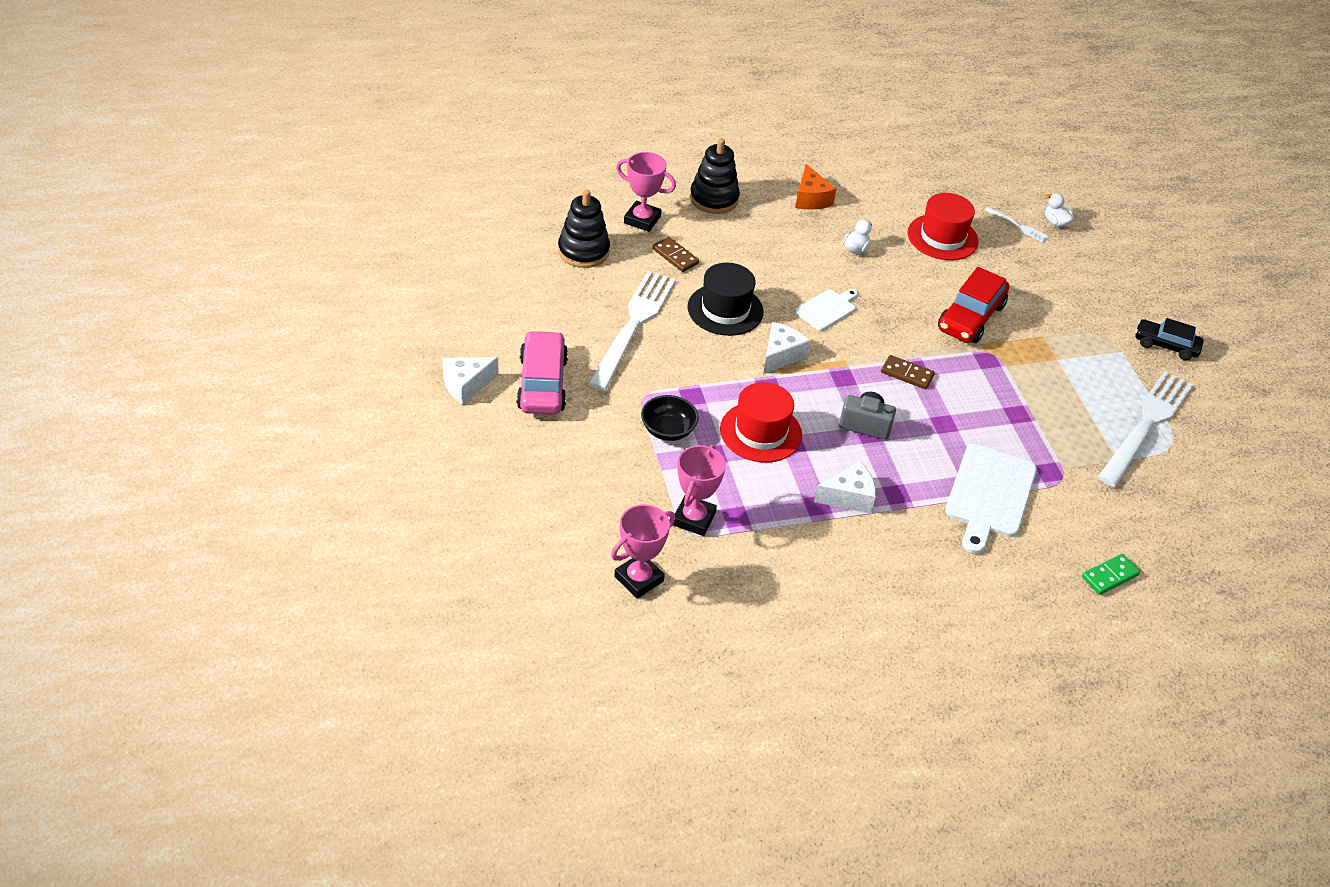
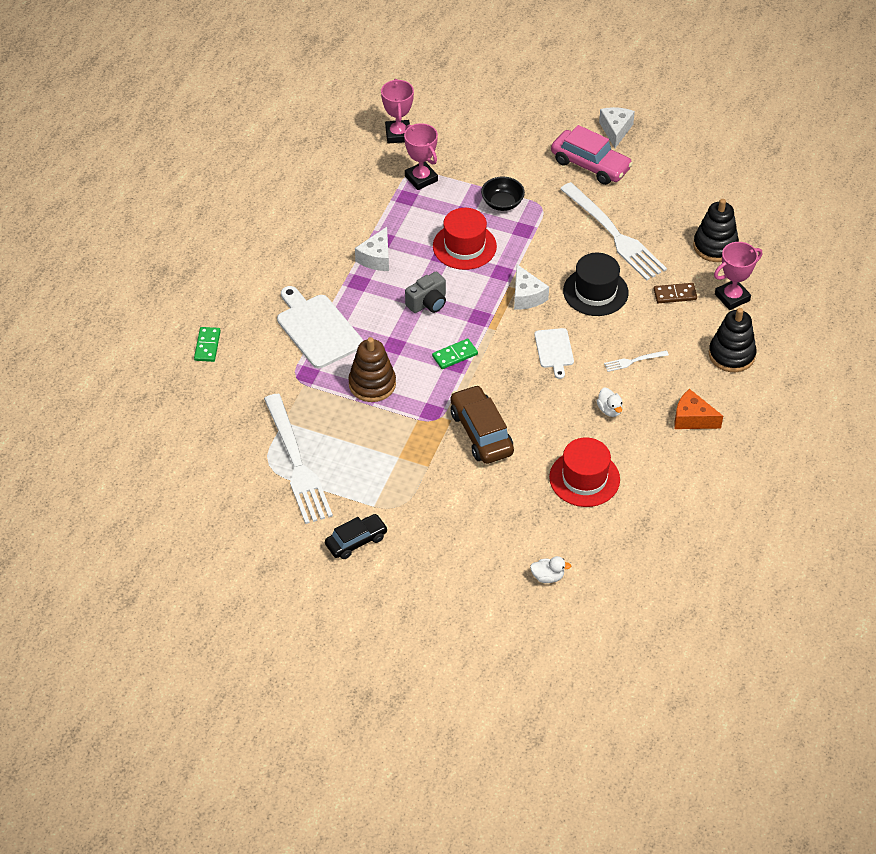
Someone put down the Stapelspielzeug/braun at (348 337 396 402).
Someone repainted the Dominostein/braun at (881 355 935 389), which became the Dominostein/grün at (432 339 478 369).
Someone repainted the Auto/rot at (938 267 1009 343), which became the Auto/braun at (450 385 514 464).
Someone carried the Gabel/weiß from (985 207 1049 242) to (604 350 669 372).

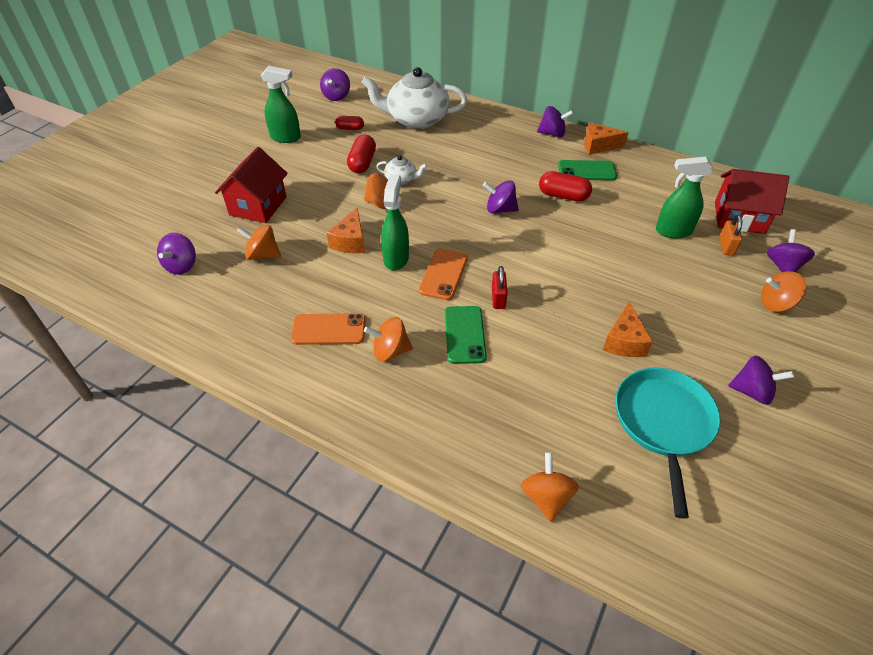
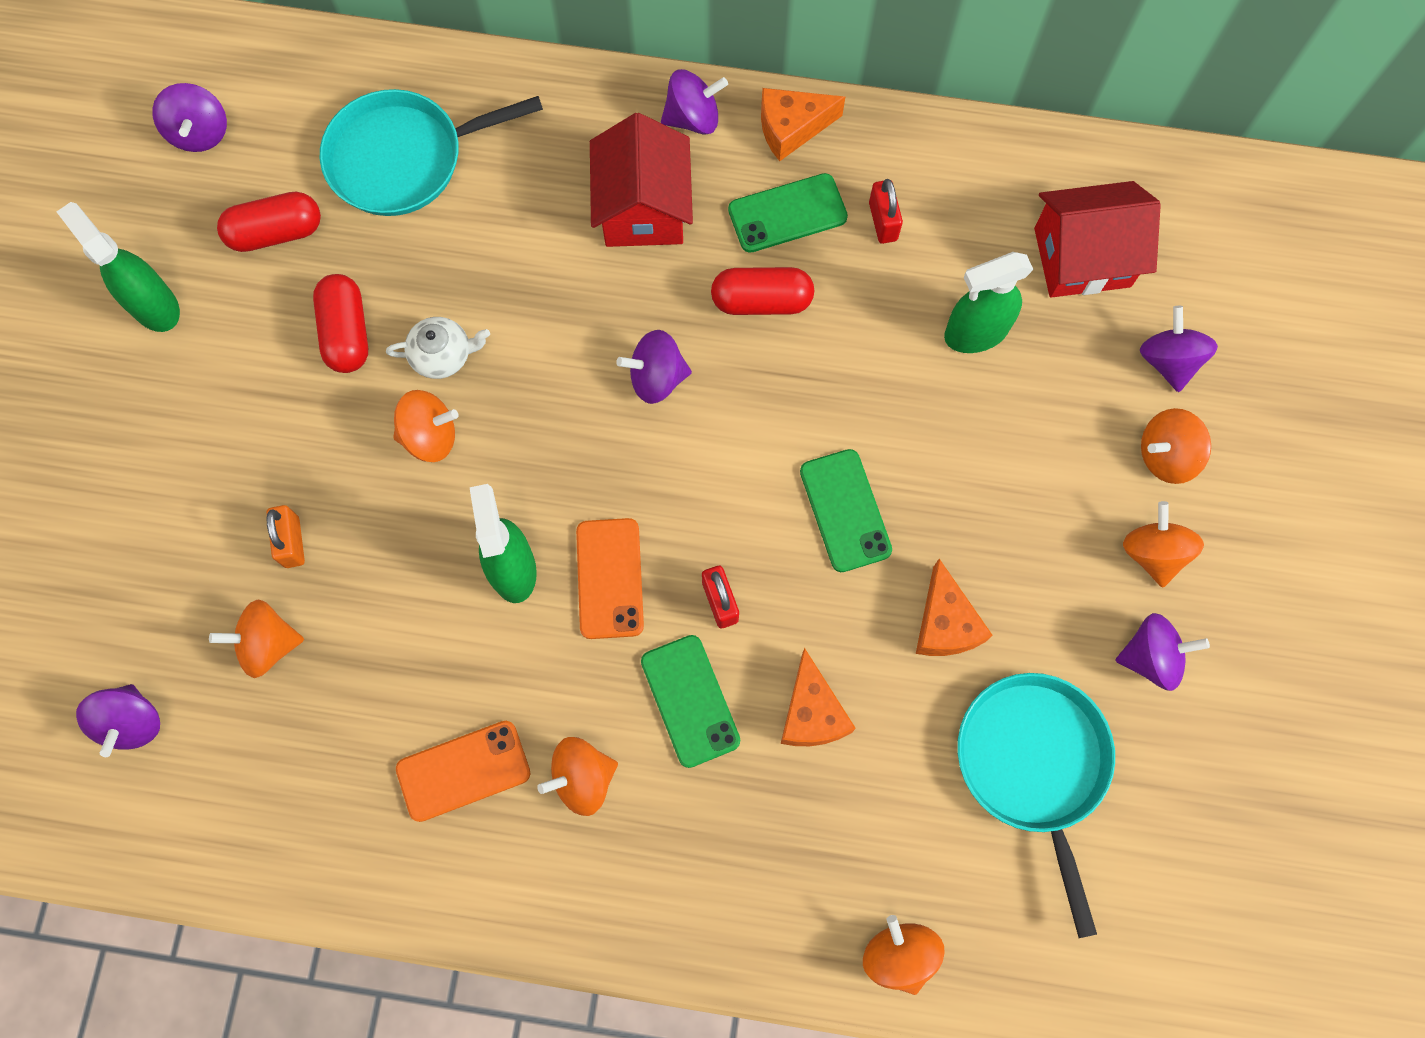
Someone rotated the Sprühflasche/grün at (261 66 301 143) by 120 degrees counterclockwise.
Someone scaled the Kapsel/rot at (335 116 364 130) by 1.61.
Someone carried the Vorhängeschloss/orange from (719 215 743 256) to (267 505 305 568).
Someone swapped the Teekanne/weiß at (362 67 468 129) for the Pfanne/türkis at (320 89 543 216).
Someone carried the Haus/rot from (215 147 288 223) to (590 113 693 247).
Someone carried the Käse/orange from (327 208 365 253) to (781 648 856 746).
Someone put down the Handy/grün at (800 449 892 572).
Someone put down the Vorhängeschloss/rot at (869 179 903 244).
Someone put down the Kreisel/orange at (1123 501 1204 588).

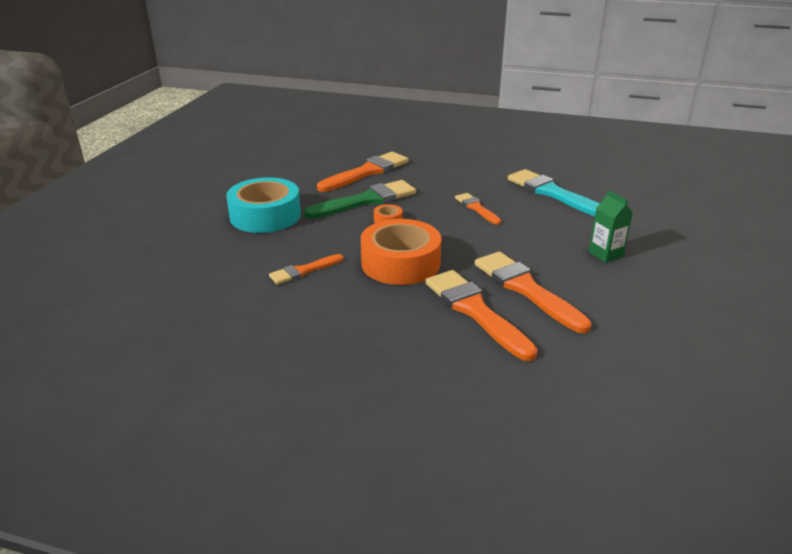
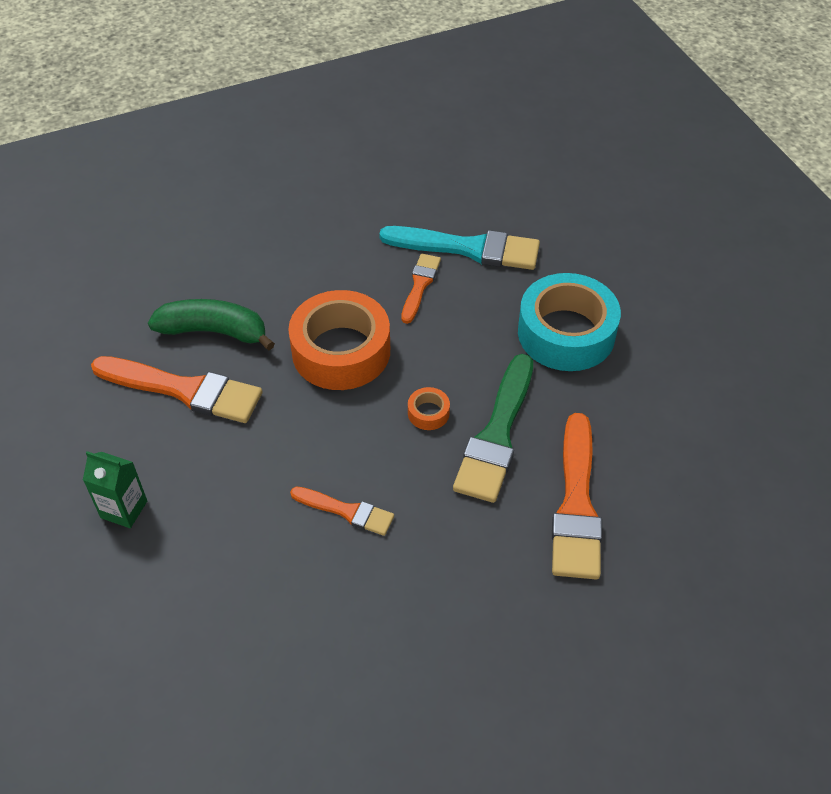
Someone swapped the Pinsel/orange at (425 270 538 361) for the Banane/grün at (148 299 275 350).
Someone carried the Pinsel/türkis from (508 169 599 216) to (379 226 540 270).

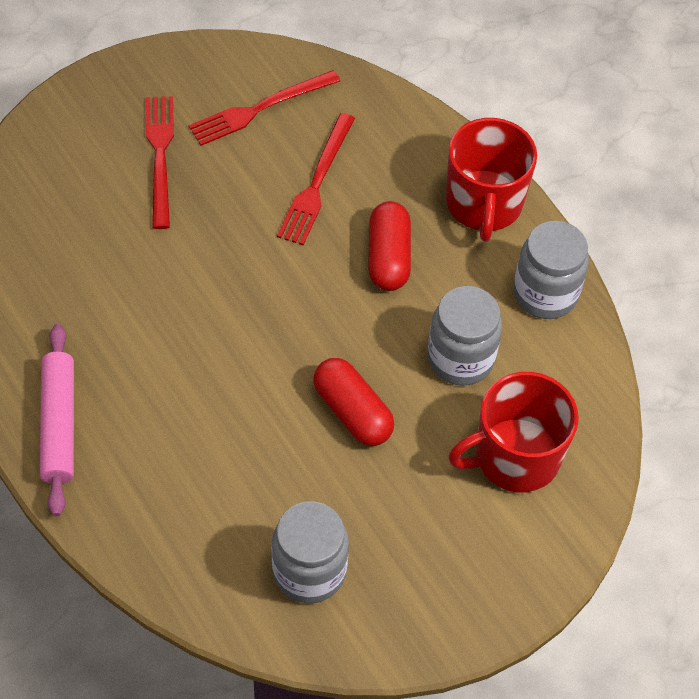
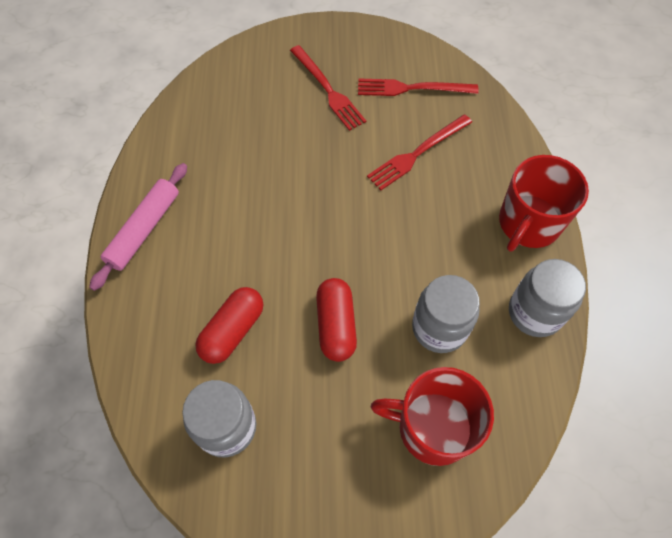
Someone carried the Kapsel/rot from (368 201 411 291) to (195 287 263 364).
Someone rotated the Gabel/rot at (146 96 174 229) by 120 degrees clockwise.

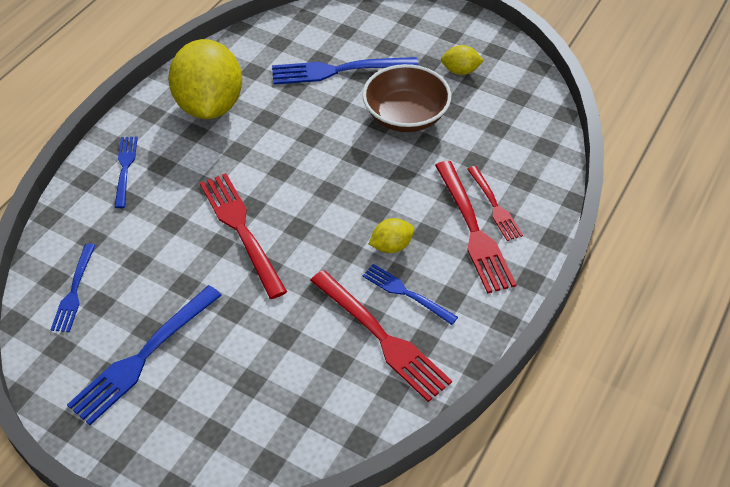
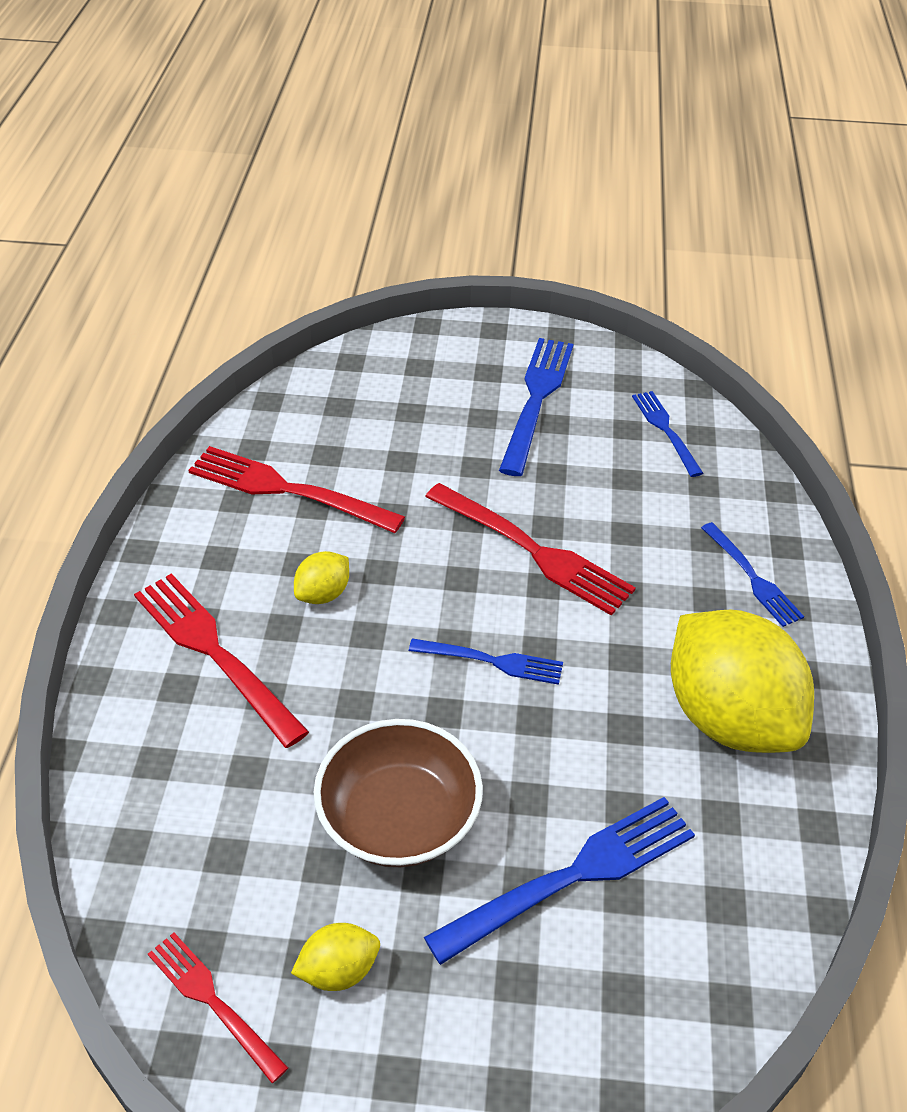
Someone carried the Gabel/rot from (467 166 523 241) to (148 933 288 1083).
Someone carried the Gabel/blau from (362 264 458 325) to (409 638 563 685).

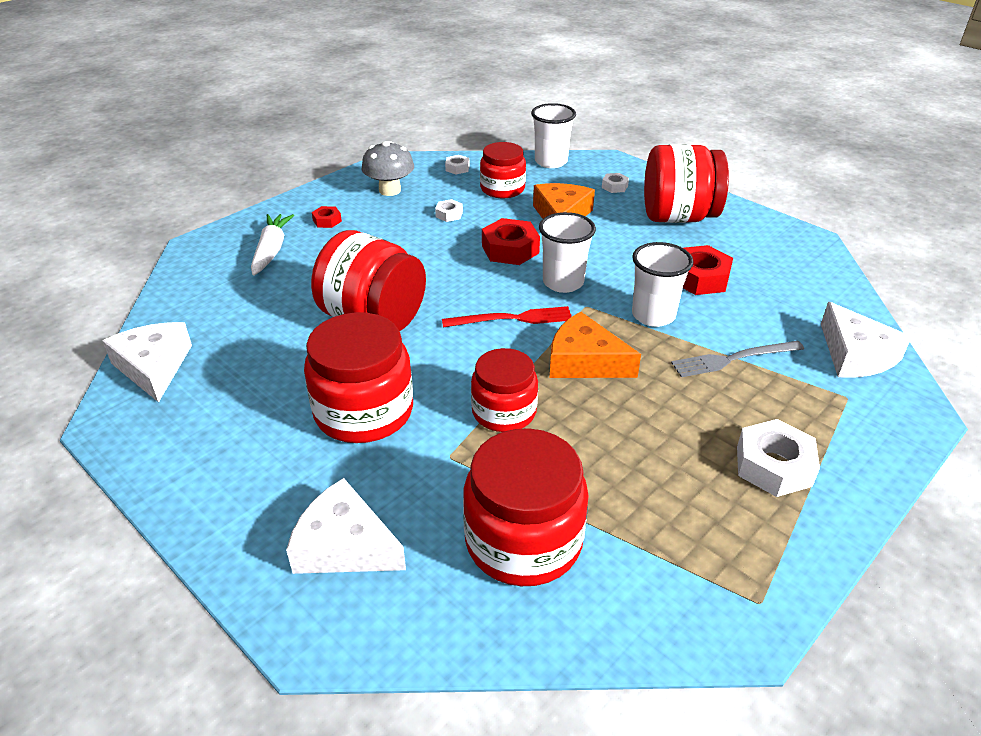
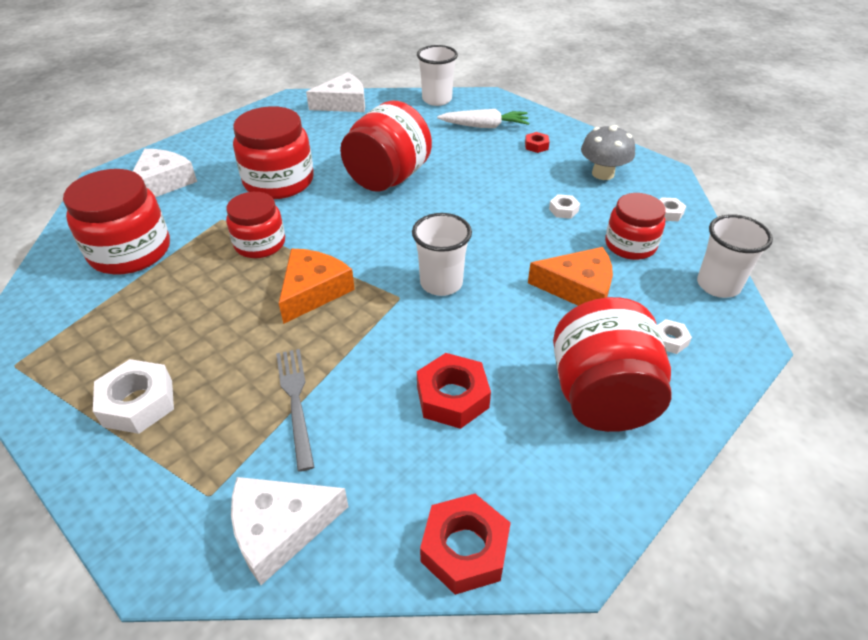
Someone carried the Becher/weiß from (632 242 694 327) to (417 45 458 106).
Someone carried the Sechskantmutter/rot from (482 218 540 265) to (420 494 511 595).
Someone took away the Gabel/rot at (442 306 571 327).

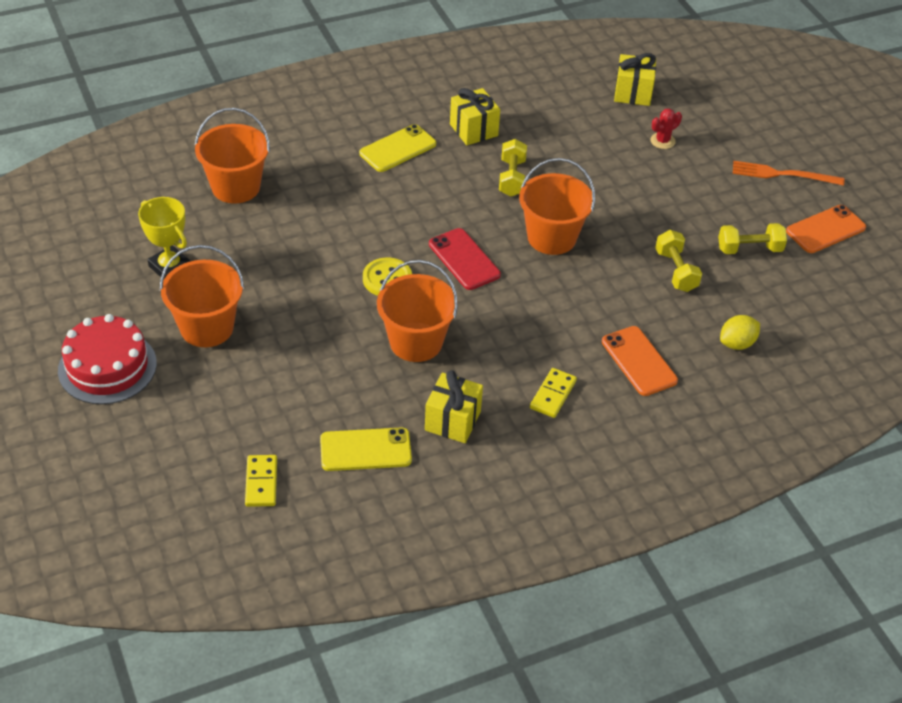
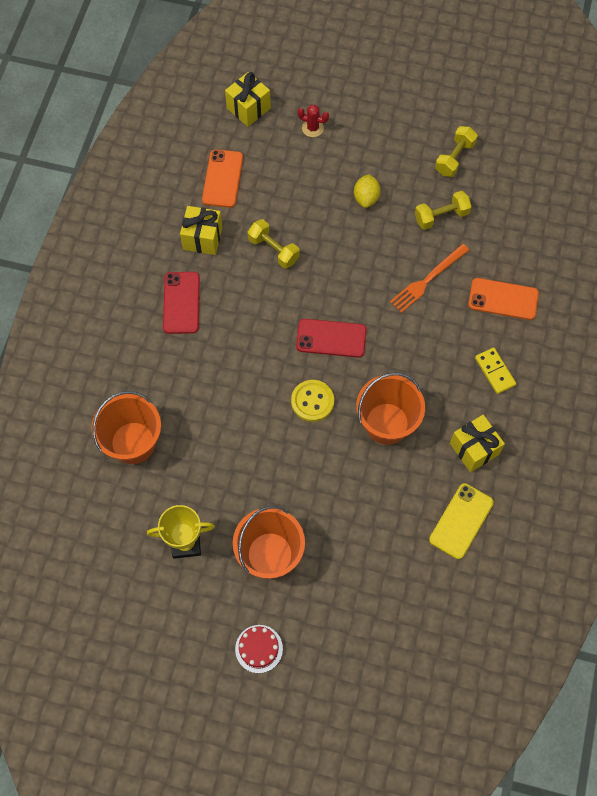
Someone repainted the Handy/gelb at (359 124 436 172), which became the Handy/rot at (163 272 200 334).
Someone carried the Handy/orange from (786 205 866 253) to (202 149 243 208).
Someone scaled the Kuchen/rot at (58 314 157 404) by 0.56.
Someone rotated the Kaktus/rot at (650 108 682 149) by 75 degrees counterclockwise.
Someone carried the Zitrone/gelb from (720 315 760 350) to (354 174 381 208).
Someone carried the Gabel/orange from (733 161 844 186) to (390 244 469 313).
Someone rotated the Hantel/gelb at (655 230 702 292) by 45 degrees counterclockwise.
Someone took away the Dominostein/gelb at (245 455 277 507).
Someone took away the Eimer/orange at (519 158 595 255).

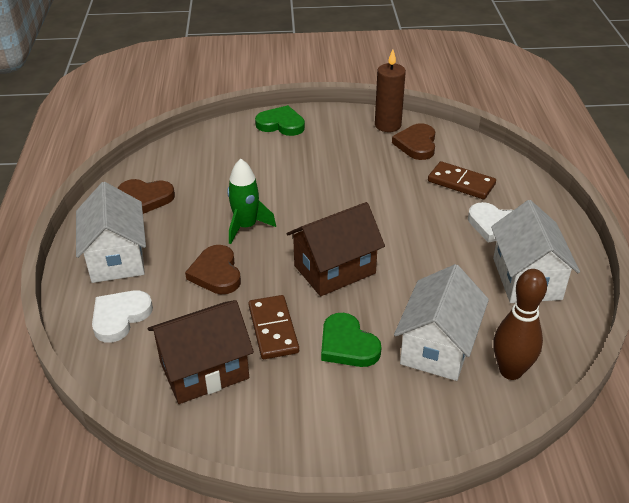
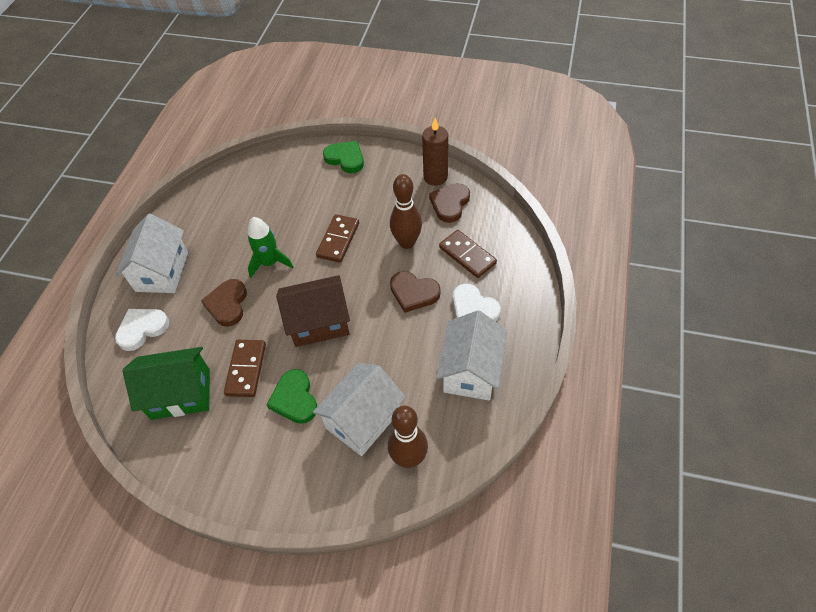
Someone repainted the Haus/braun at (147 300 254 404), which became the Haus/grün at (122 347 210 420).
Someone put down the Dominostein/braun at (316 214 359 263).
Someone put down the Bowlingkegel/braun at (390 174 422 249).
Someone carried the Herz/braun from (118 179 175 214) to (390 271 441 313).

